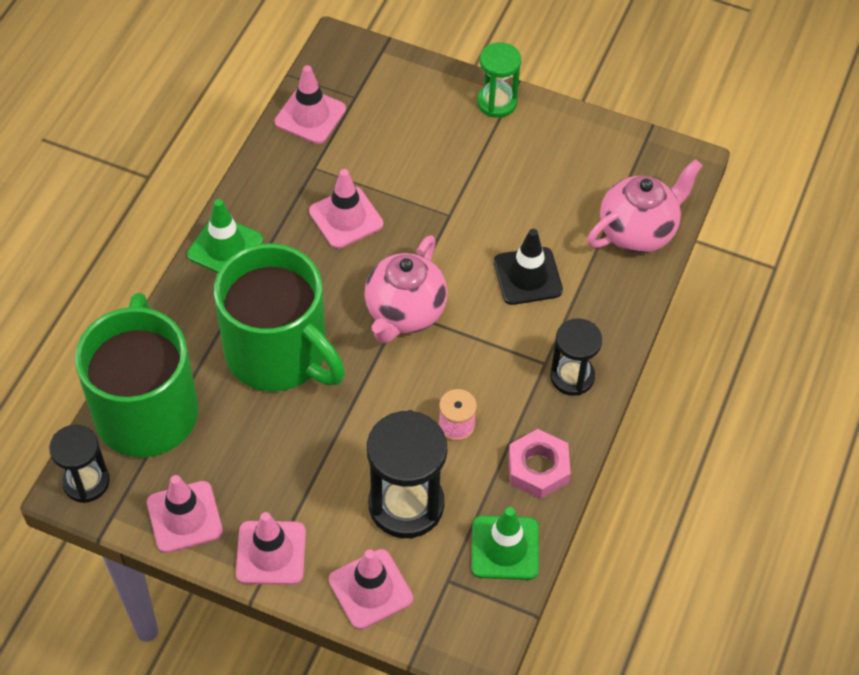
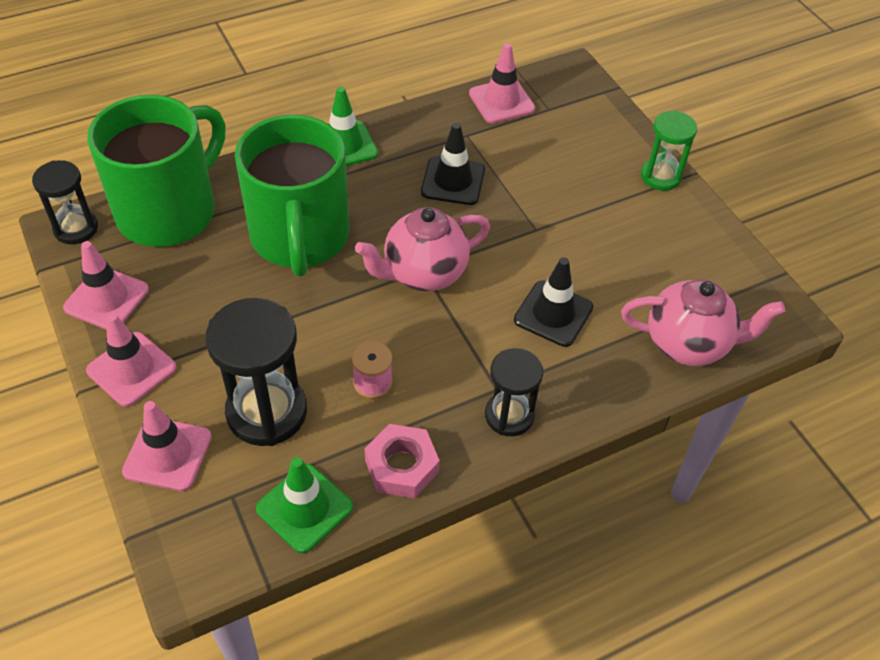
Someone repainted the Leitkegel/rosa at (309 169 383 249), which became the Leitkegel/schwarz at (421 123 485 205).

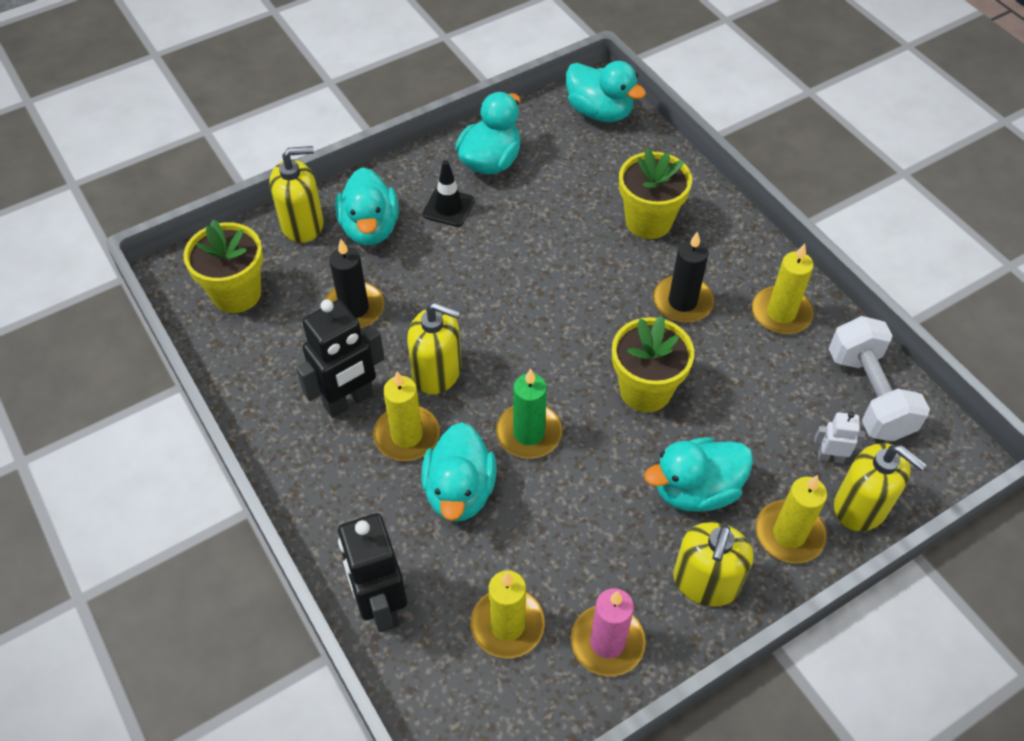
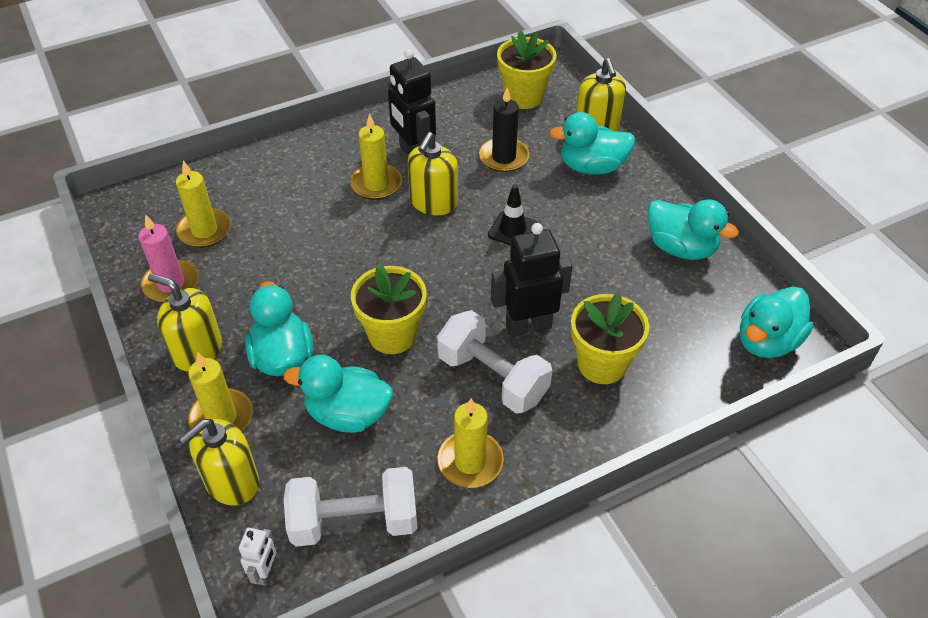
Someone carried the Roboter/weiß from (814 412 865 463) to (239 528 276 586).
Someone carried the Ente/türkis from (421 422 496 522) to (283 355 393 433).
Someone swapped the Kerze/schwarz at (653 231 714 323) for the Hantel/weiß at (437 310 552 414).
Someone carried the Leitkegel/schwarz from (423 160 474 227) to (488 185 537 245).
Someone carried the Roboter/schwarz from (338 513 407 632) to (491 223 572 337).
Someone took away the Kerze/grün at (496 368 562 459).

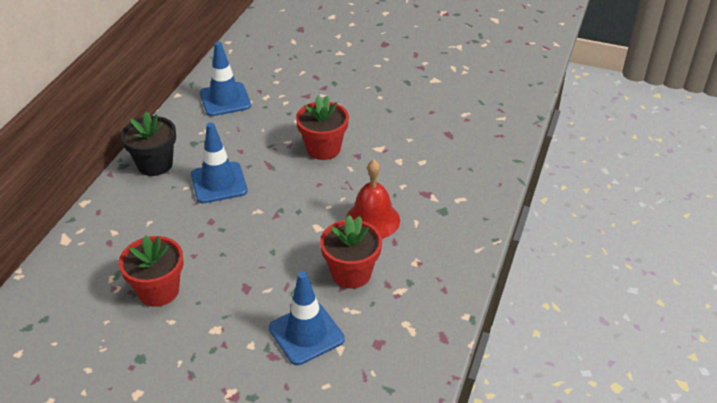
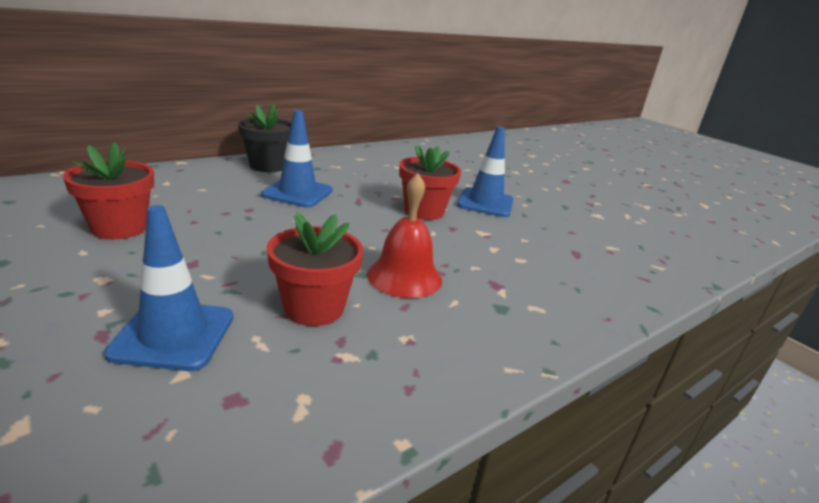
Someone carried the Leitkegel/blau from (200 42 251 116) to (457 126 514 217).

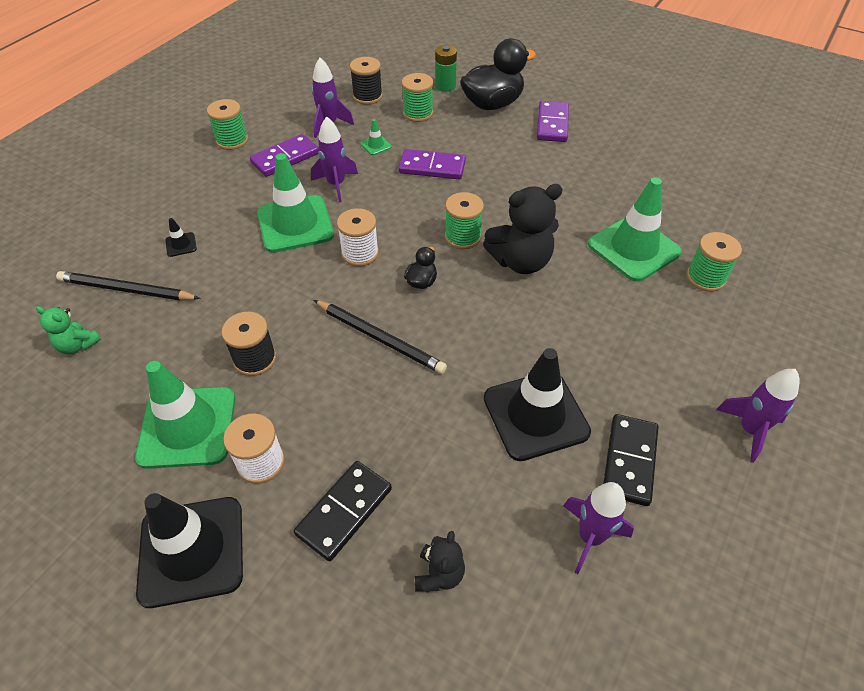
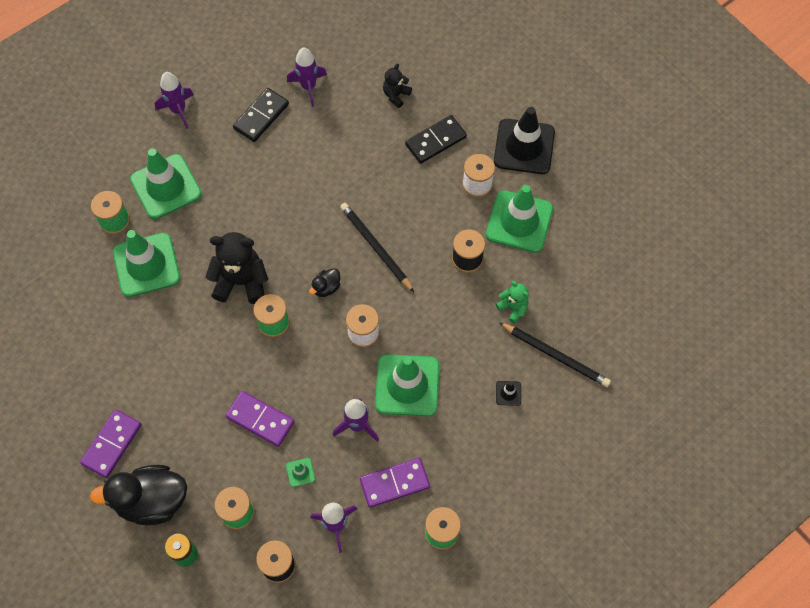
Someone put down the Leitkegel/grün at (130 148 202 219).
Someone carried the Teddybär/grün from (36 306 101 354) to (496 281 529 324).
Someone took away the Leitkegel/schwarz at (484 348 591 461).

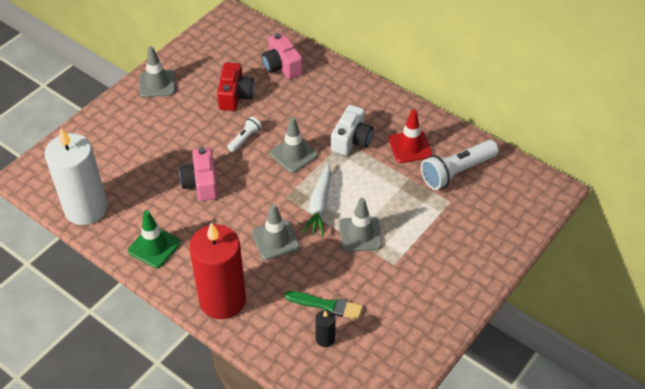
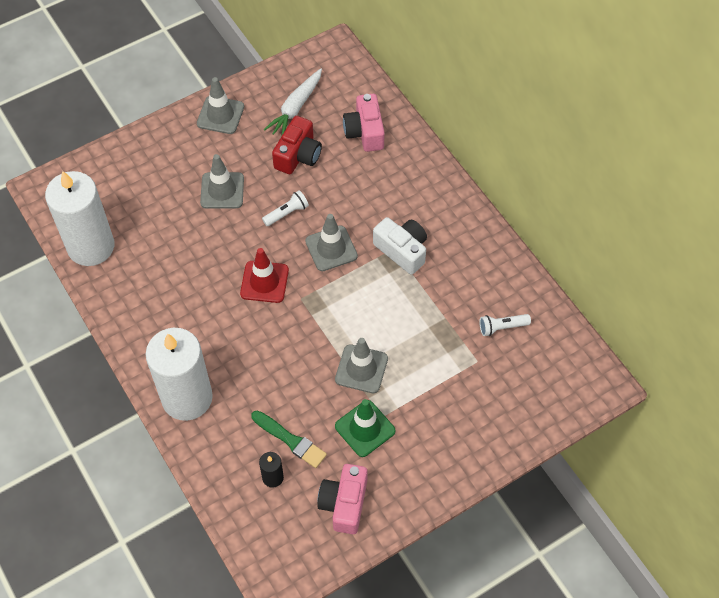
Someone repainted the Kerze/rot at (189 223 246 319), which became the Kerze/weiß at (146 328 213 421).
Someone carried the Leitkegel/grau from (252 204 300 260) to (200 154 244 209).
Someone carried the Leitkegel/rot from (389 109 432 163) to (240 248 289 303).
Someone carried the Karotte/weiß from (302 163 331 236) to (263 68 322 137).
Someone carried the Kamera/rosa from (179 147 218 201) to (317 464 367 534).
Someone carried the Leitkegel/grün from (128 210 180 268) to (335 399 395 457).
Someone rotated the Kamera/weiß at (331 105 373 156) by 90 degrees counterclockwise.
Someone scaled the Taschenlampe/weiß at (421 140 499 190) by 0.52.

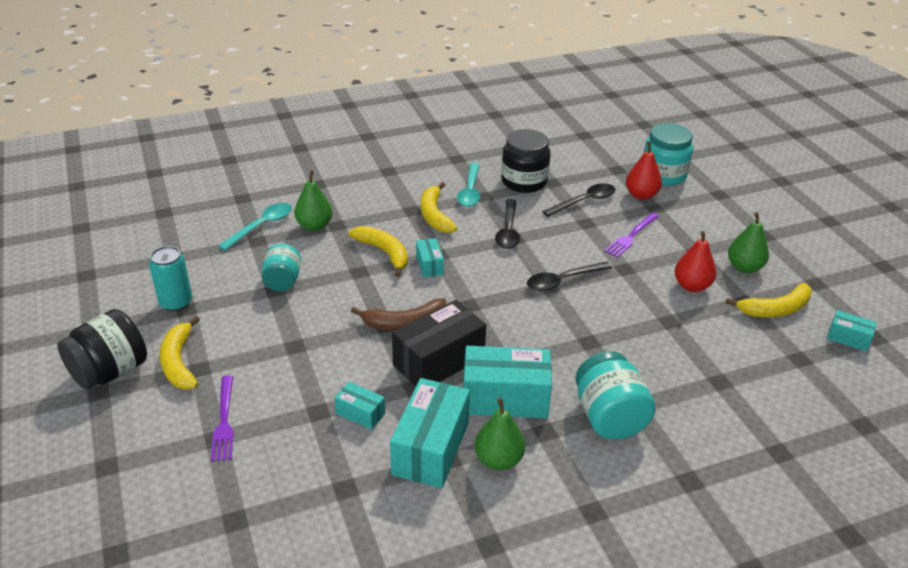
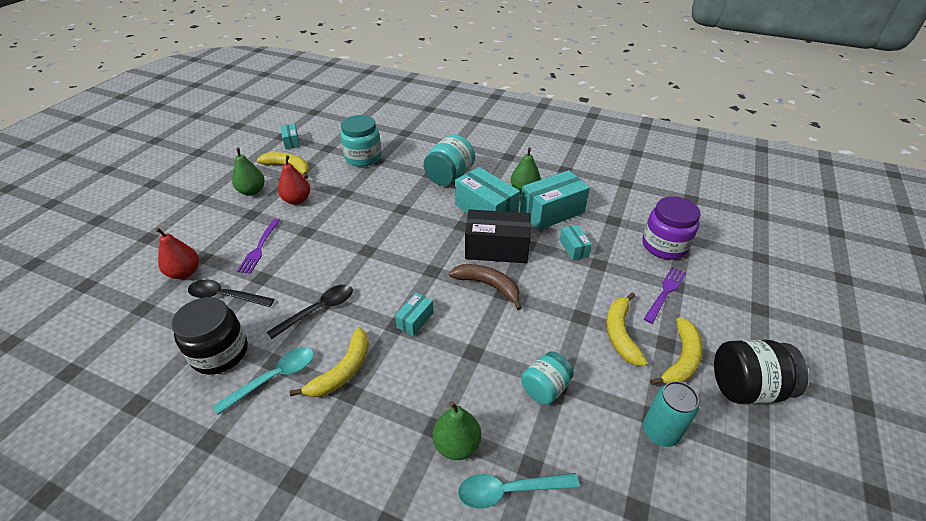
Someone rotated the Gabel/lila at (604 213 659 258) by 105 degrees clockwise.
Someone carried the Einmachglas/türkis from (643 123 693 186) to (340 115 382 167).
Someone carried the Banane/gelb from (349 226 408 277) to (606 292 648 366).
Someone put down the Einmachglas/lila at (642 196 701 260).
Someone took away the Löffel/schwarz at (527 261 612 291).

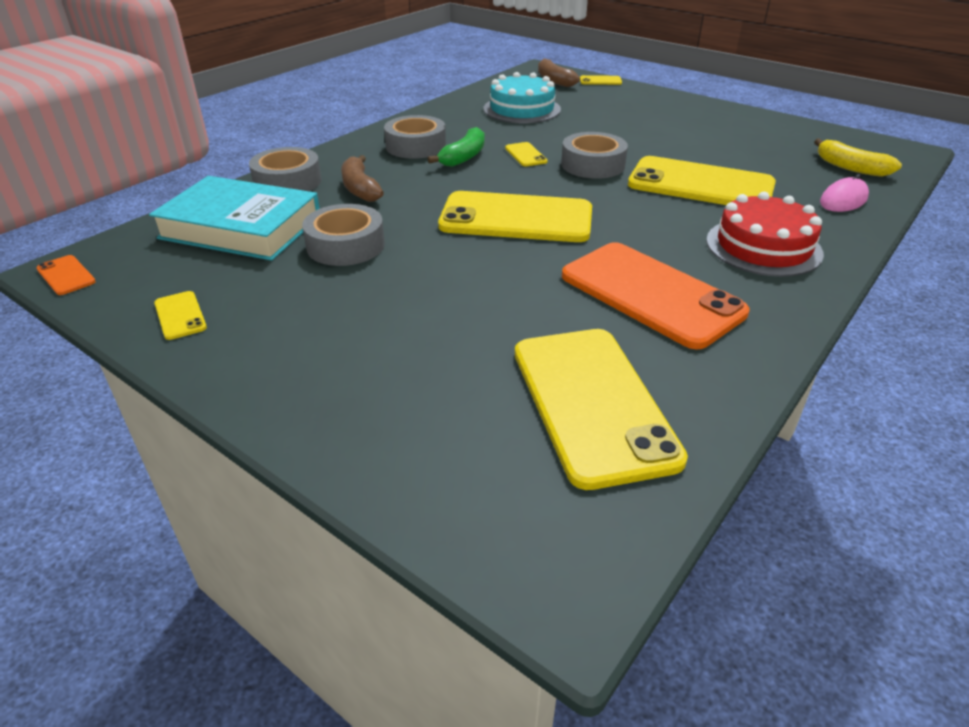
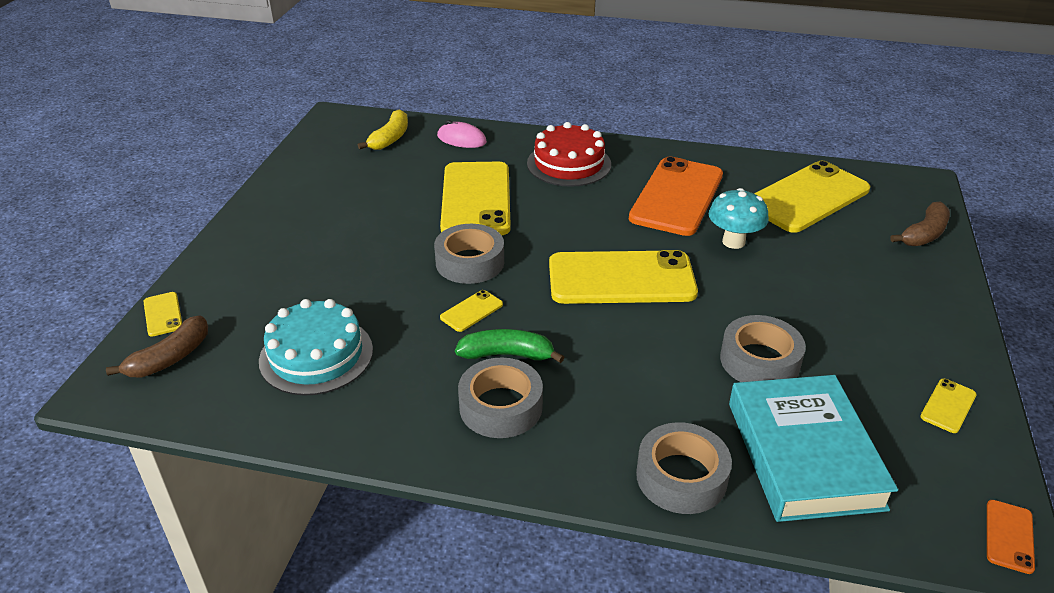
Someone rotated the Handy/gelb at (438 191 592 242) by 75 degrees counterclockwise.
Someone put down the Pilz/türkis at (709 188 769 249).
Someone carried the Banane/braun from (341 155 384 202) to (890 201 950 246).

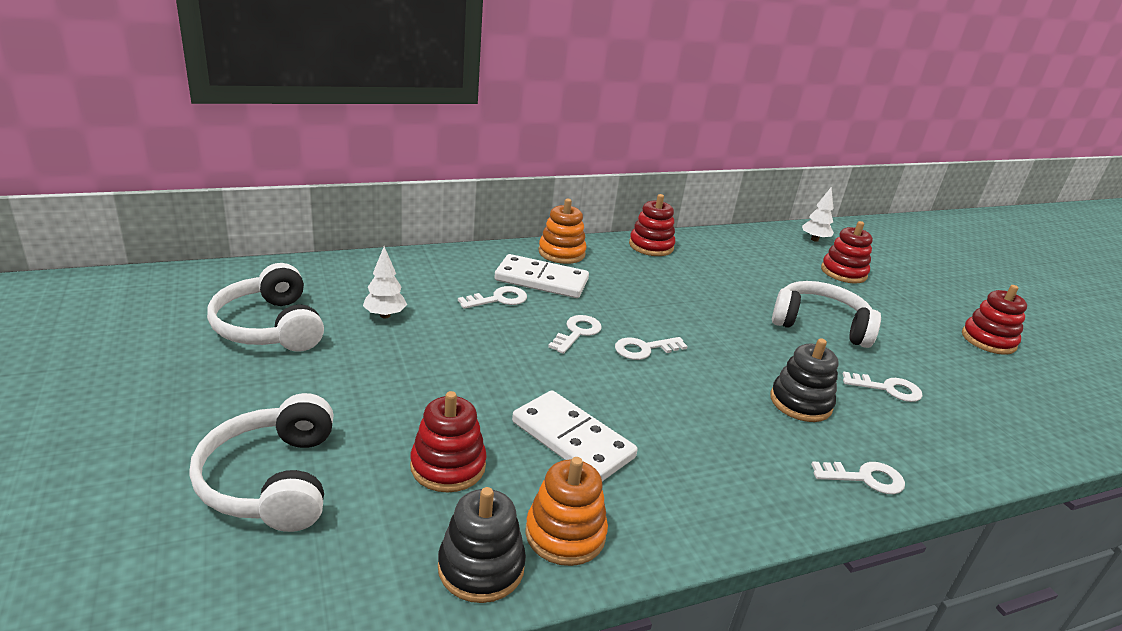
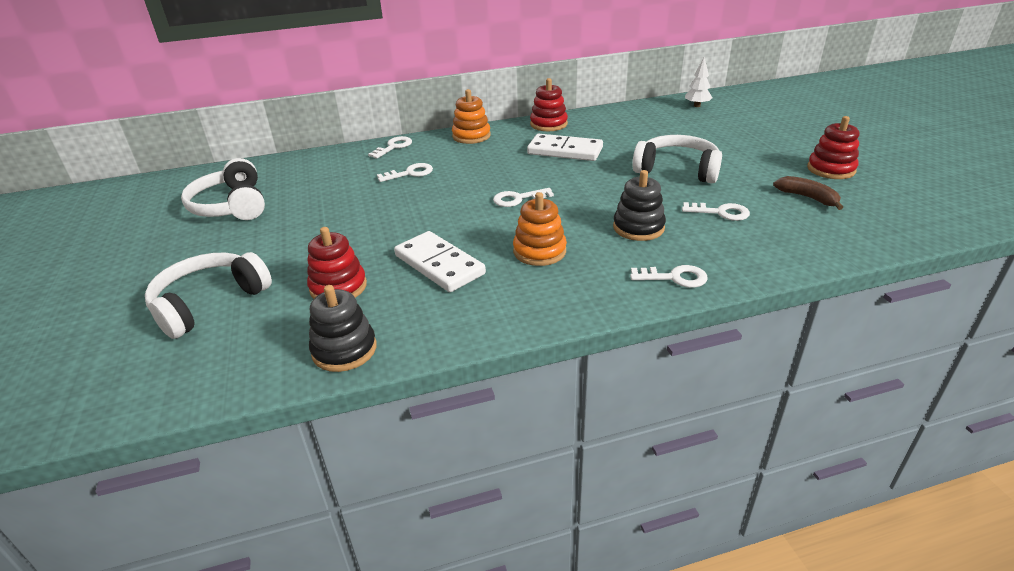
Someone rotated the Kopfhörer/weiß at (189 393 334 532) by 45 degrees clockwise.
Someone carried the Schlüssel/weiß from (548 315 602 354) to (368 136 412 159).
Someone carried the Stapelspielzeug/orange from (525 457 608 566) to (513 192 567 266).
Someone carried the Dominostein/weiß from (494 254 589 298) to (527 134 603 161).
Someone put down the Banane/braun at (773 176 843 210).
Someone took away the Baum/weiß at (363 246 407 318).
Someone took away the Stapelspielzeug/rot at (821 221 873 283).

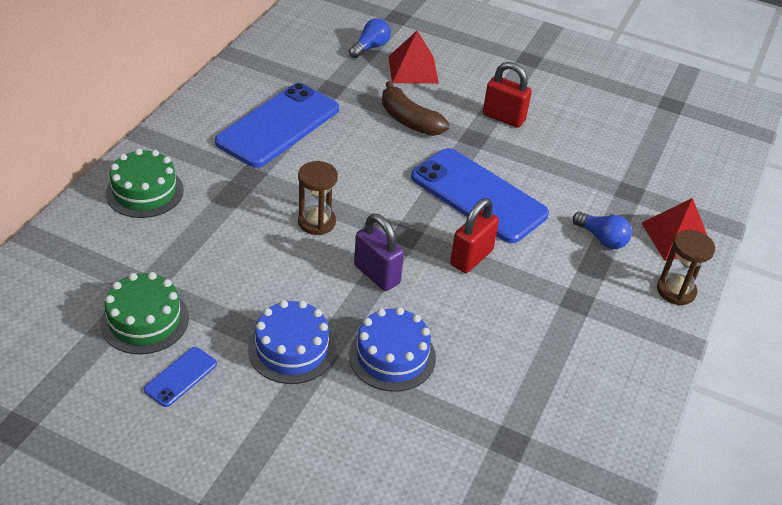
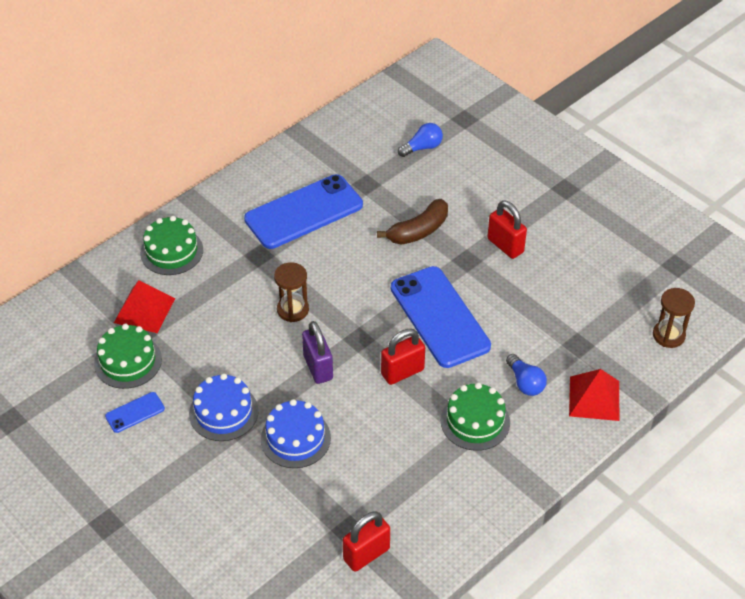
Someone carried the Pyramide/rot from (388 31 439 84) to (114 280 175 333).
Someone put down the Vorhängeschloss/rot at (343 511 390 572).
Someone rotated the Banane/braun at (382 81 449 136) by 105 degrees counterclockwise.
Someone put down the Kuchen/grün at (441 382 510 451).
Someone carried the Sanduhr/braun from (657 230 715 305) to (653 288 695 348).

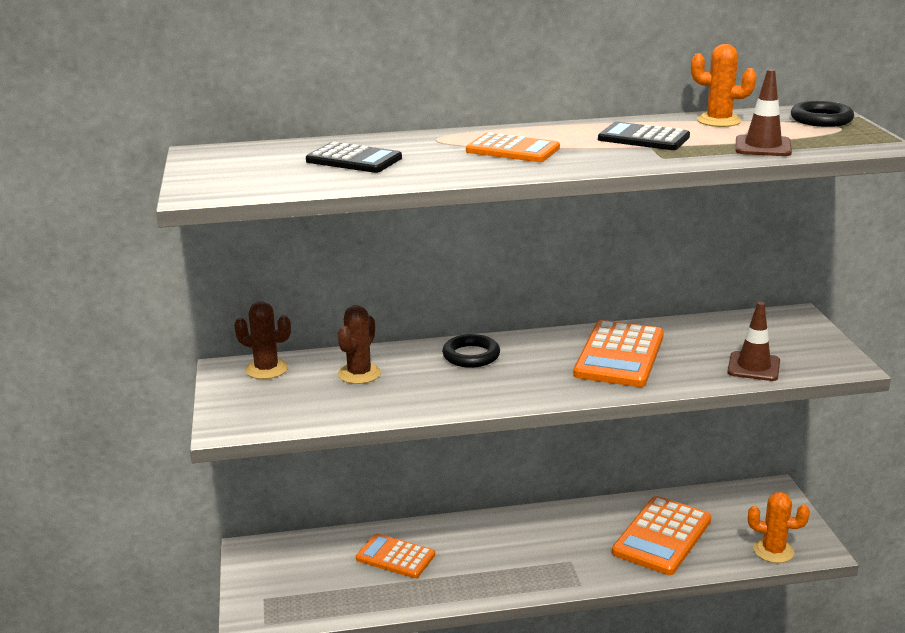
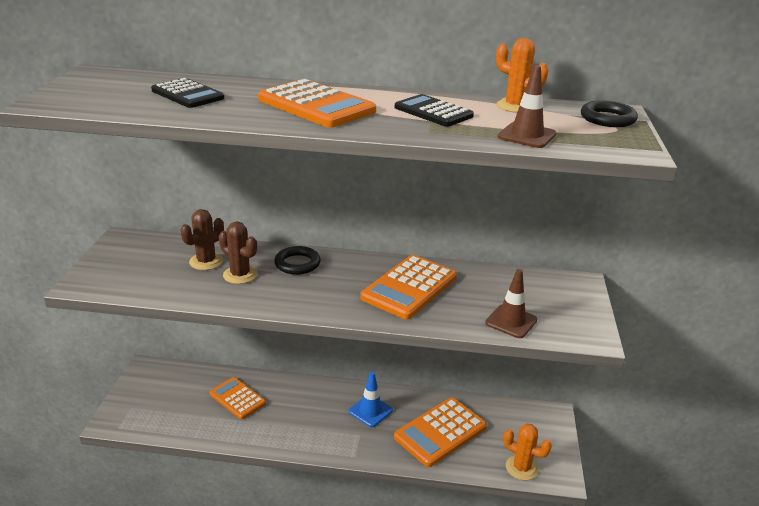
Someone carried the Kaktus/braun from (234 301 291 379) to (219 222 258 284).
Someone scaled the Taschenrechner/orange at (466 132 560 162) by 1.54.
Someone put down the Leitkegel/blau at (349 372 393 427).

